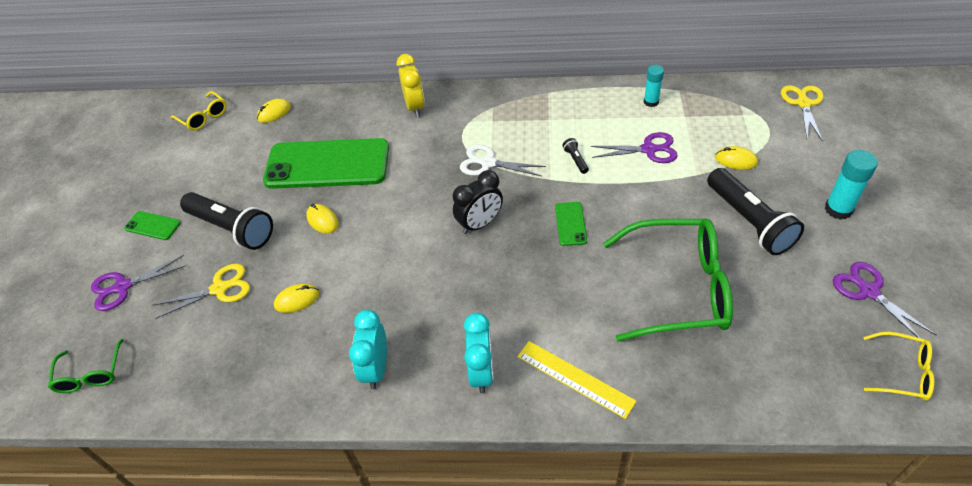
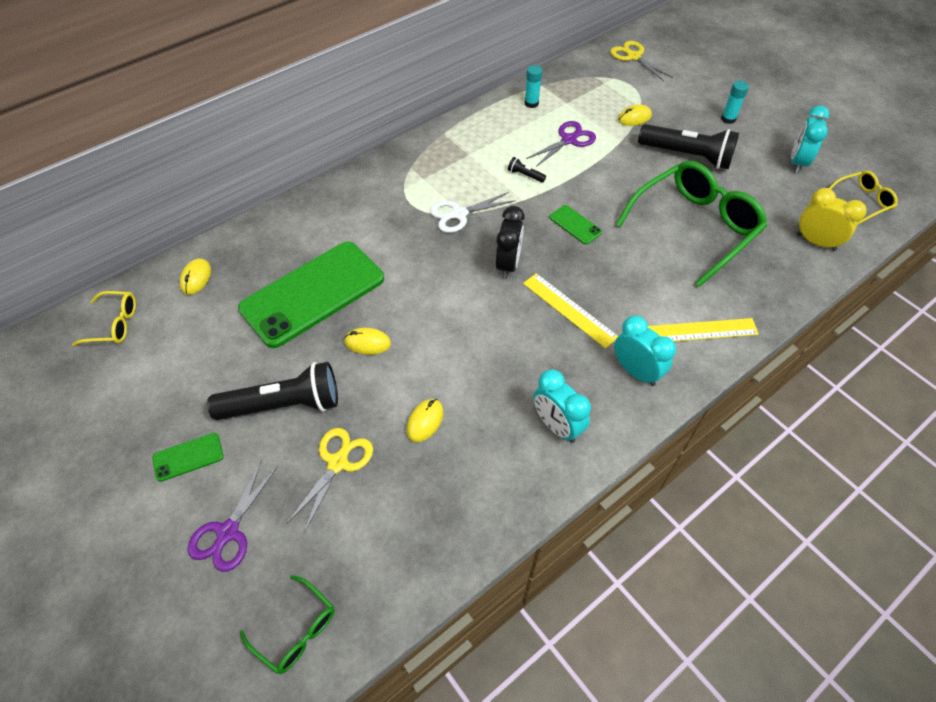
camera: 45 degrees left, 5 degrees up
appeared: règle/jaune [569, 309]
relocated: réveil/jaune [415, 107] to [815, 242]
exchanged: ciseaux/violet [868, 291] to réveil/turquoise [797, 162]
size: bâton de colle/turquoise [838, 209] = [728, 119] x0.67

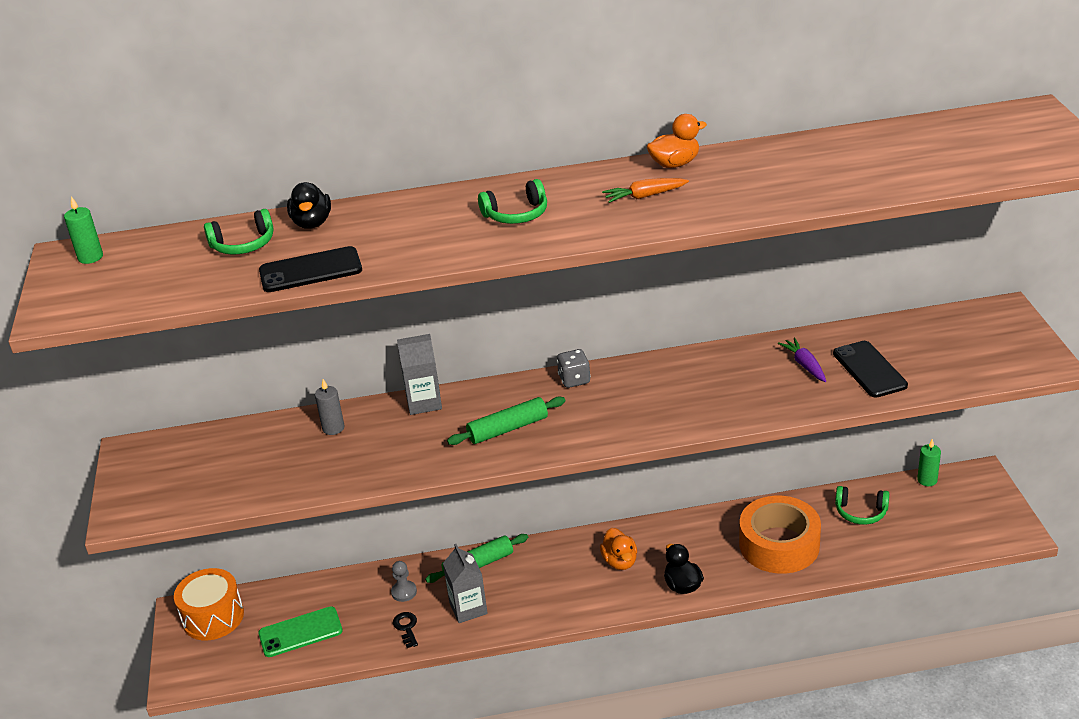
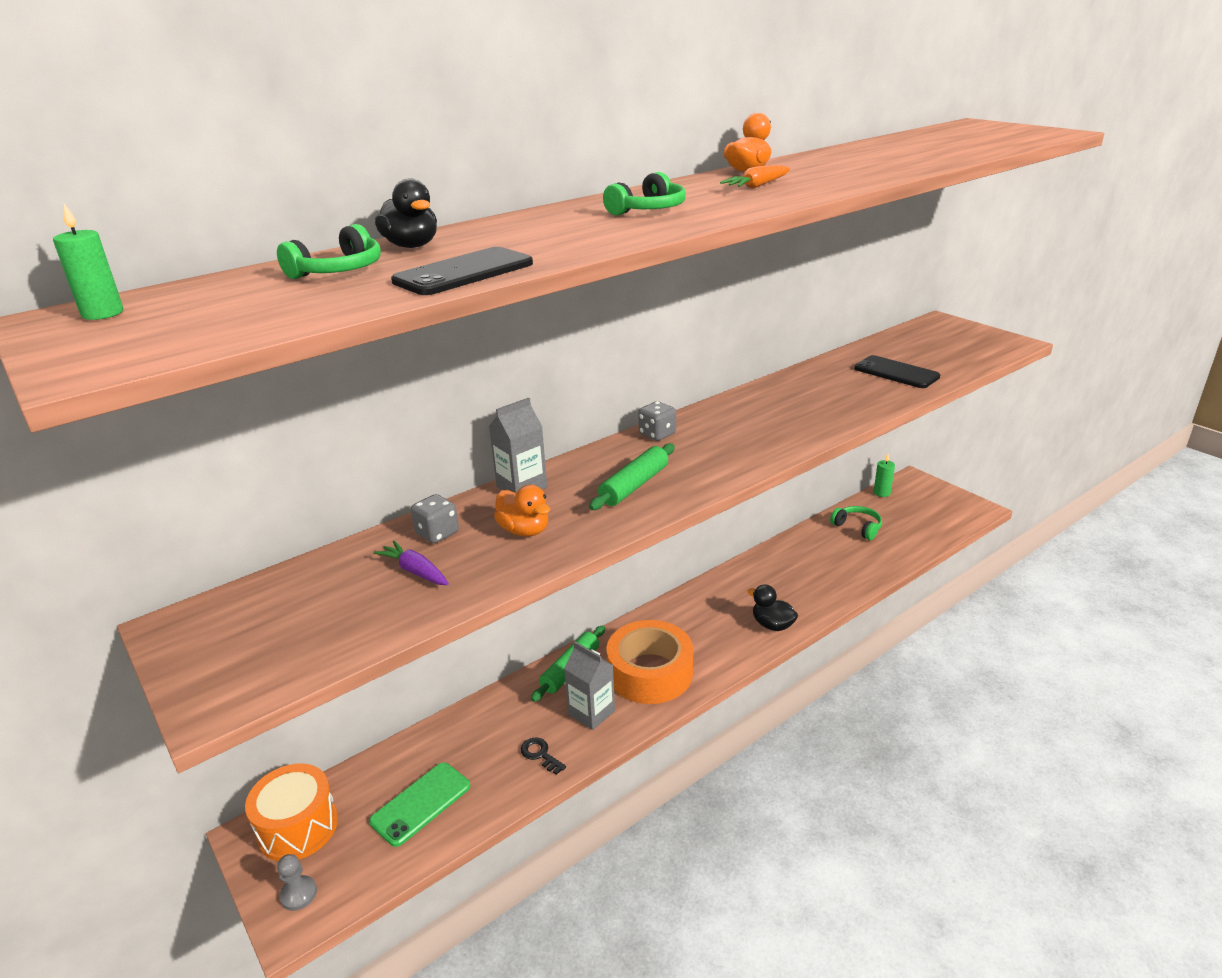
camera: 30 degrees left, 5 degrees down
relocated: pion/gris [404, 592] to [298, 894]; canard/orange [620, 561] to [524, 530]; ruban adhésif/orange [779, 545] to [650, 673]; carotte/violet [804, 365] to [415, 571]
exchanged: bougie/gris [333, 428] to dé/gris [437, 533]
spun: casque audio/vert [861, 512] = [857, 527] 120 degrees counterclockwise

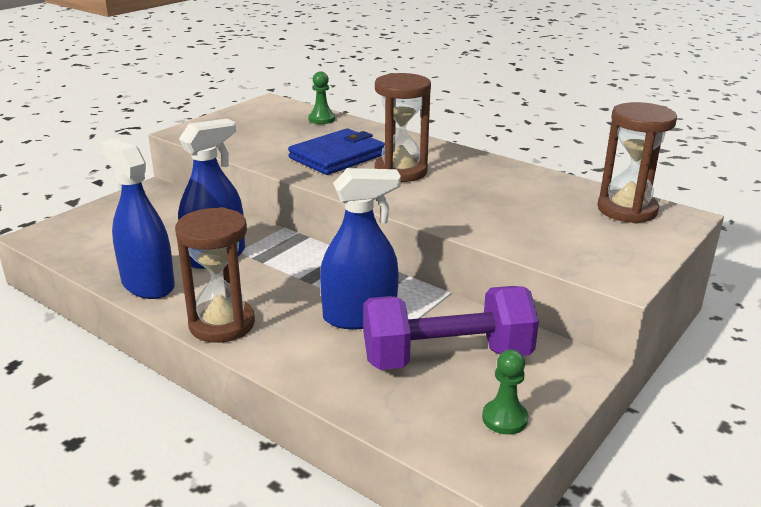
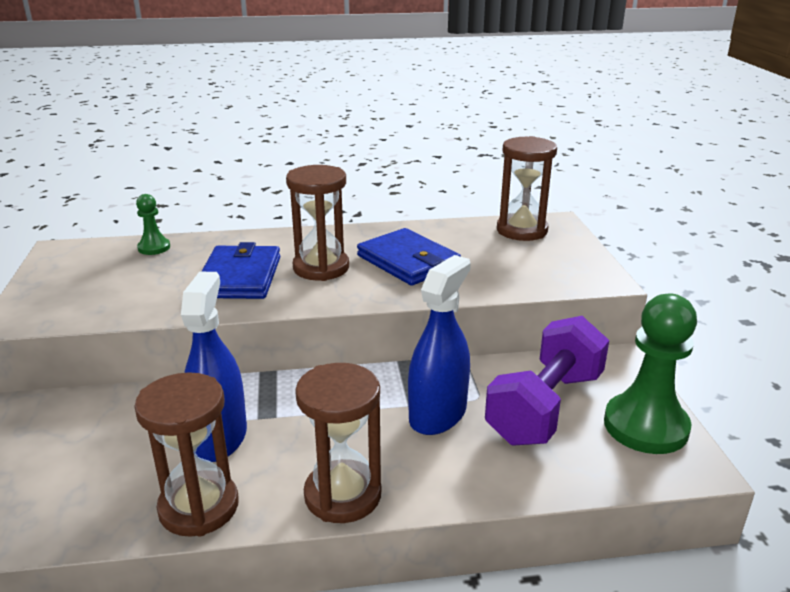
camera: 45 degrees left, 0 degrees up
appeared: portefeuille/bleu [408, 261]
exchanged: vaporisateur/bleu [148, 284] to sablier/marron [199, 507]
size: pion/vert [504, 418] = [645, 426] x2.04

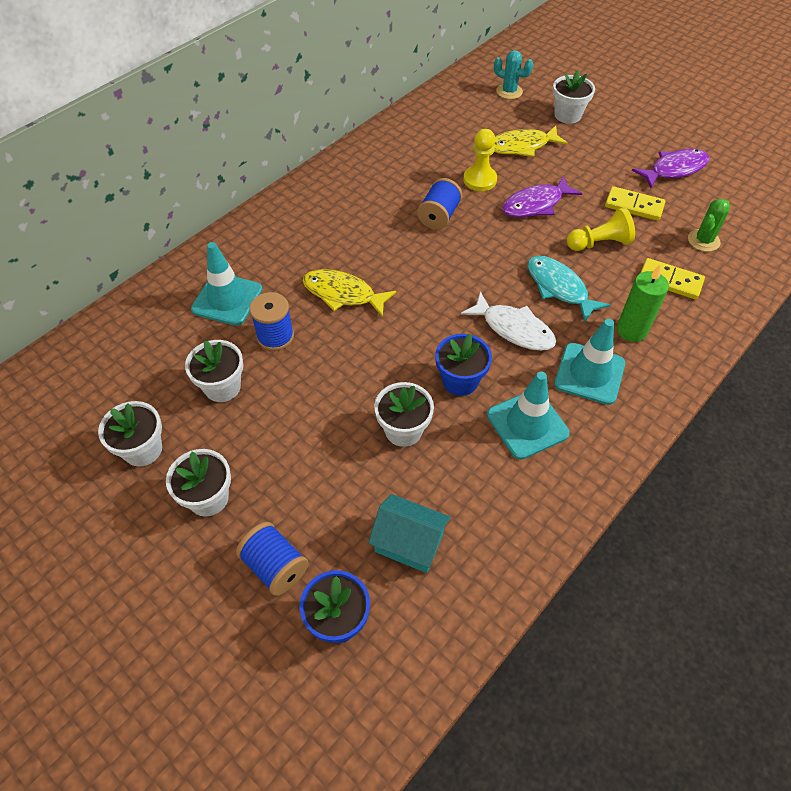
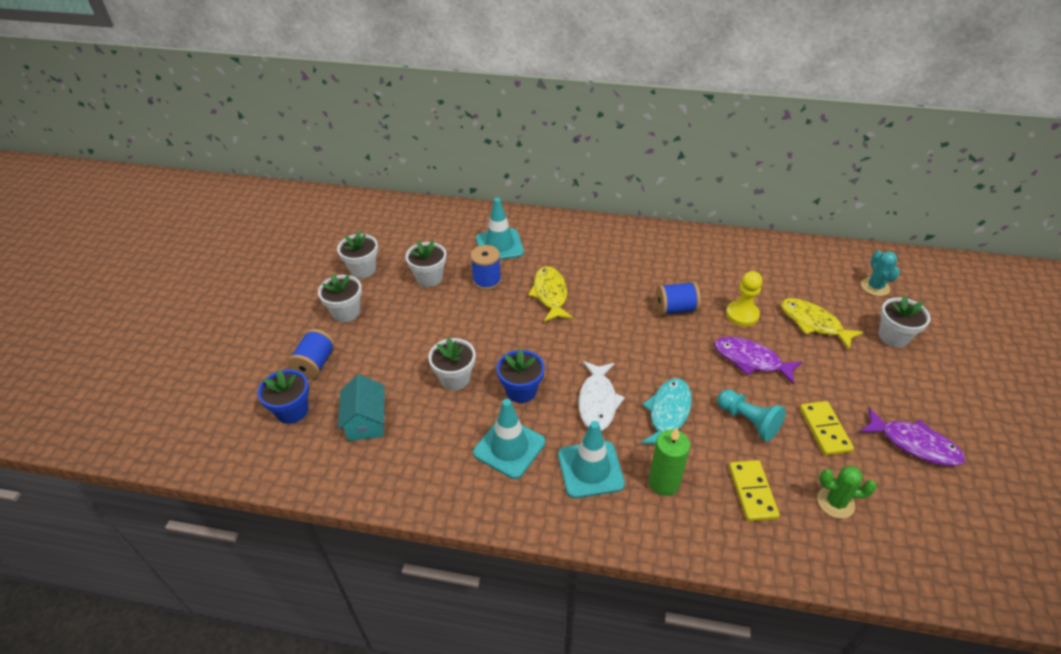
camera: 60 degrees right, 10 degrees down
colour: pion/jaune [599, 243] to pion/turquoise [748, 421]

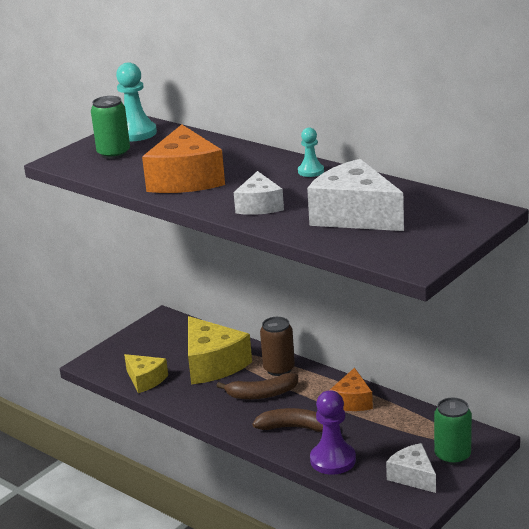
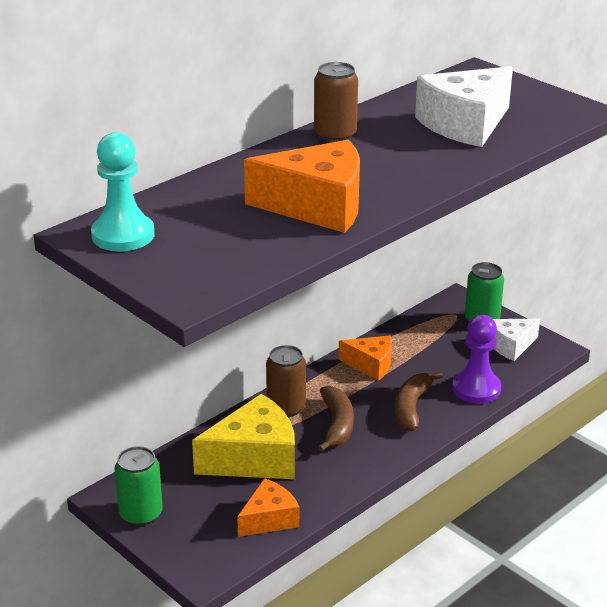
camera: 85 degrees left, 5 degrees up
missing: fromage/blanc [259, 206]
relocated: canette/vert [114, 153] to [141, 514]
exchanged: pion/turquoise [311, 171] to canette/marron [335, 135]
colour: fromage/jaune [145, 380] to fromage/orange [269, 519]

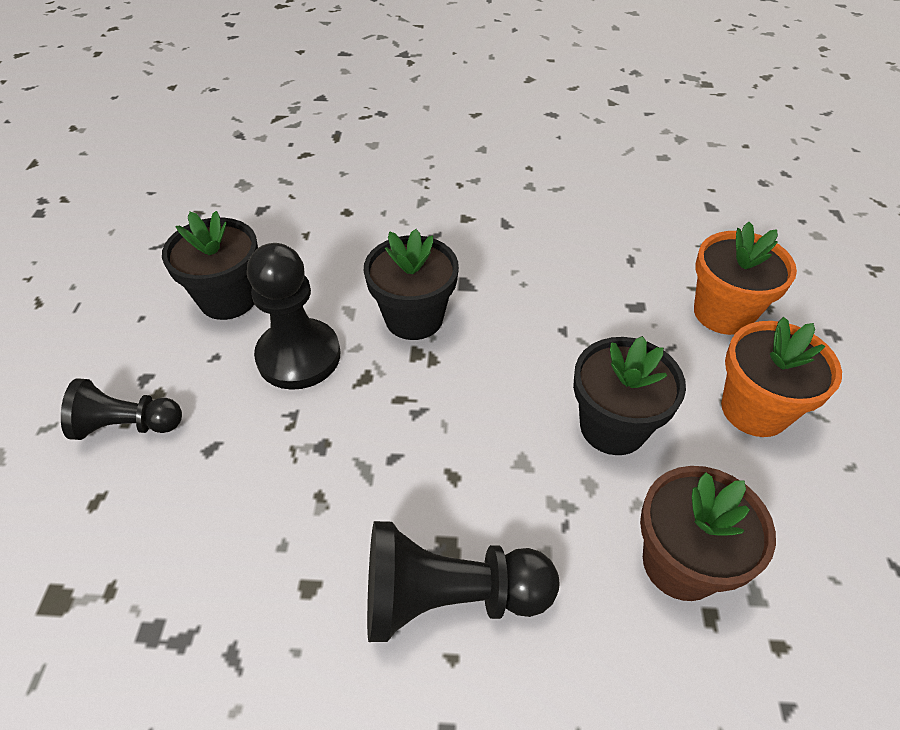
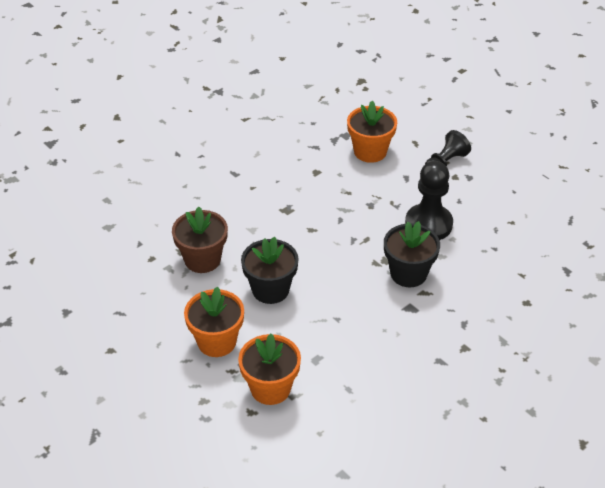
camera: 135 degrees right, 5 degrees down
missing: pot de fleurs/noir [228, 299]; pion/noir [449, 597]
appeared: pot de fleurs/orange [370, 151]

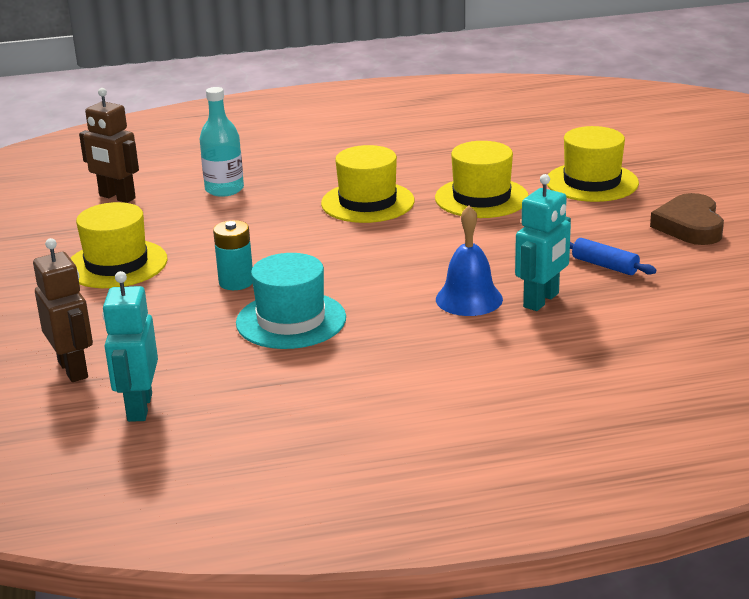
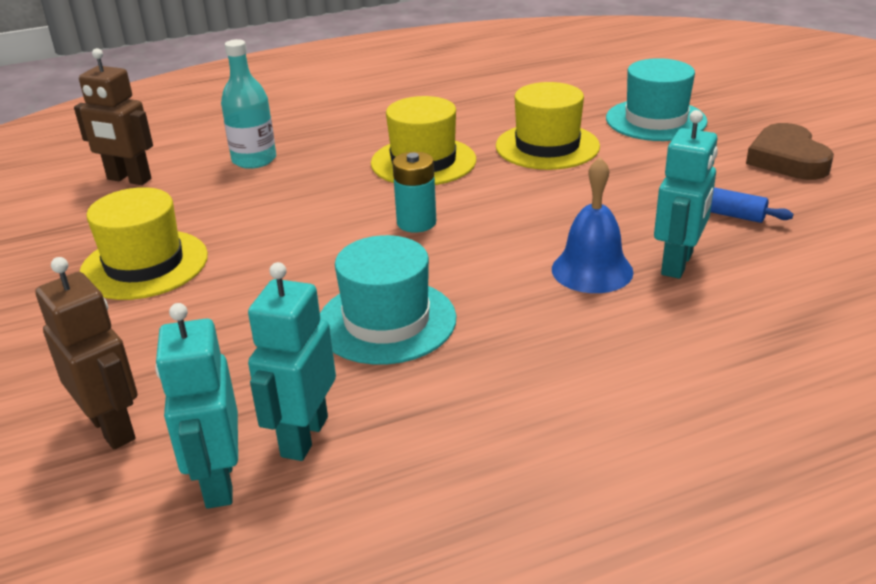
camera: 10 degrees left, 5 degrees up
appeared: robot/turquoise [304, 436]
relocated: pile/turquoise [236, 282] to [416, 223]
colour: chapeau/jaune [592, 182] to chapeau/turquoise [656, 120]

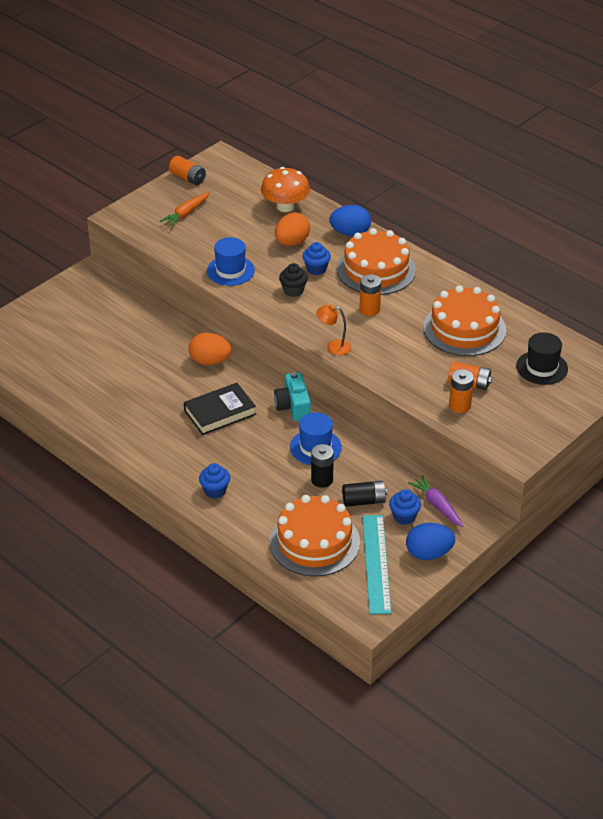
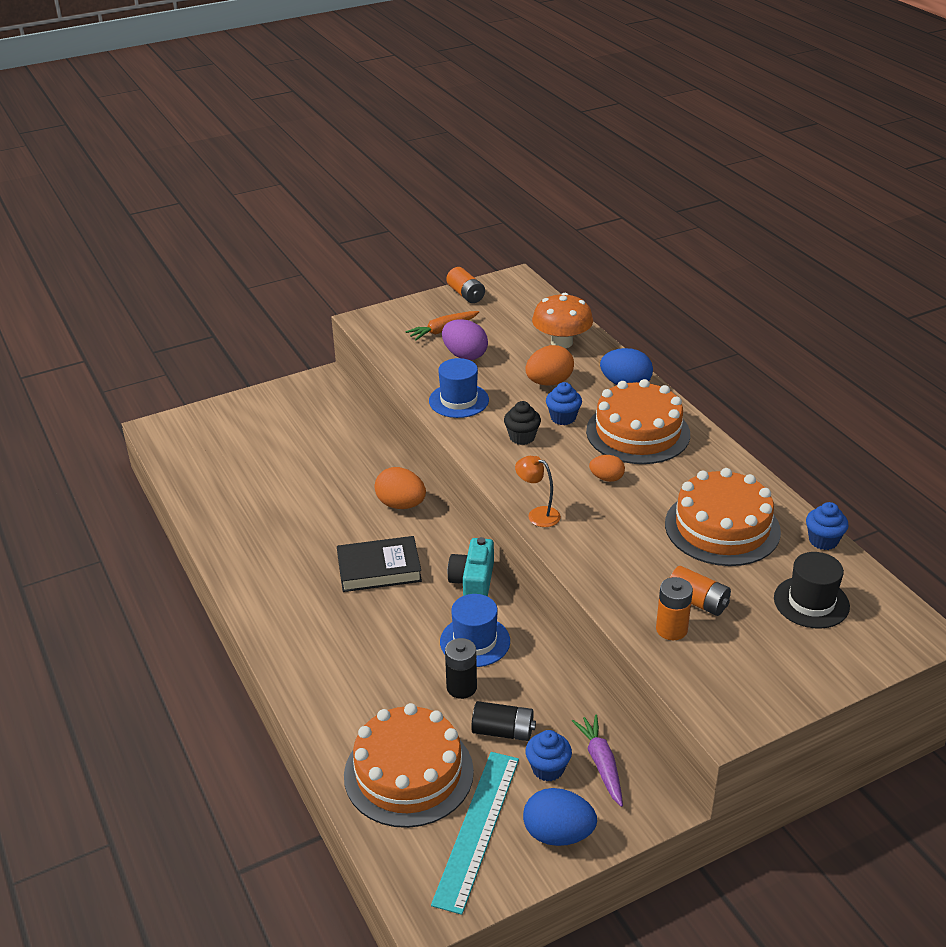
camera: 20 degrees right, 5 degrees down
appeared: œuf/violet [465, 355]
relocated: muffin/bleu [215, 491] to [823, 541]
exchanged: pile/orange [369, 309] to œuf/orange [606, 478]

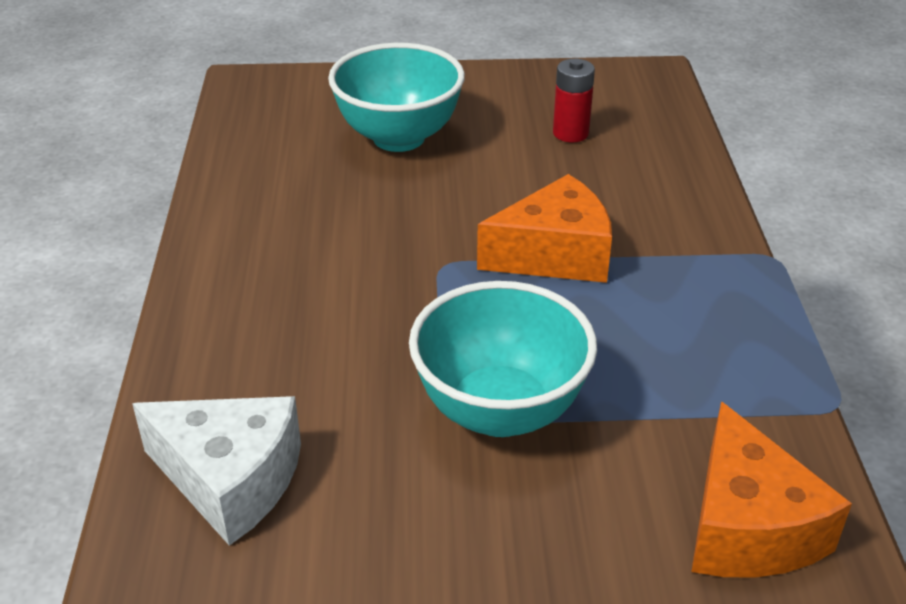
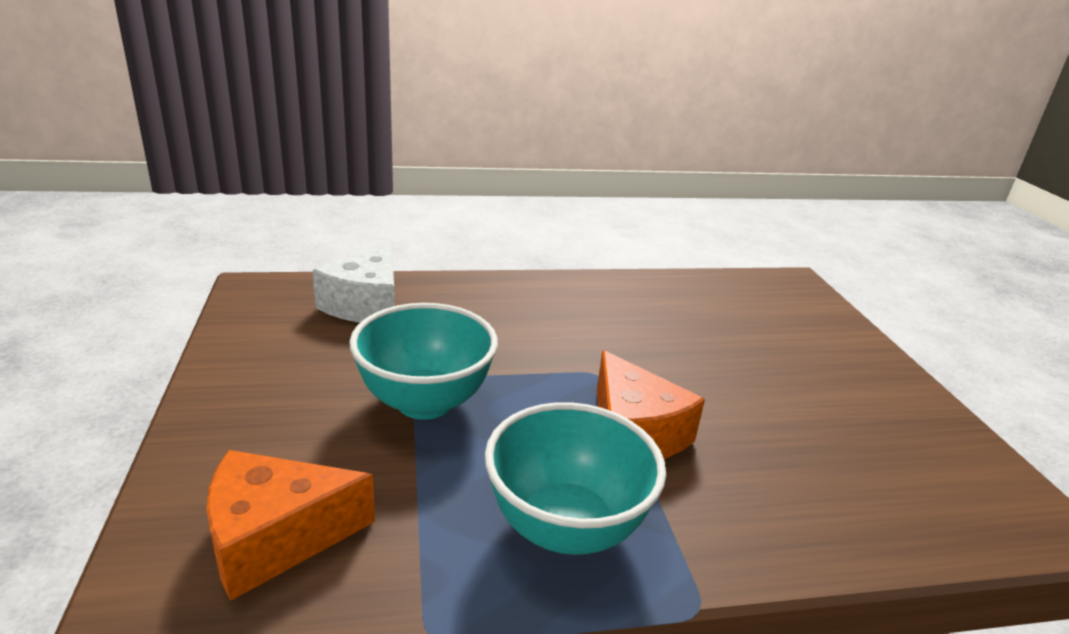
camera: 80 degrees right, 10 degrees down
missing: pile/rouge [570, 133]
relocated: bol/turquoise [398, 137] to [566, 527]

